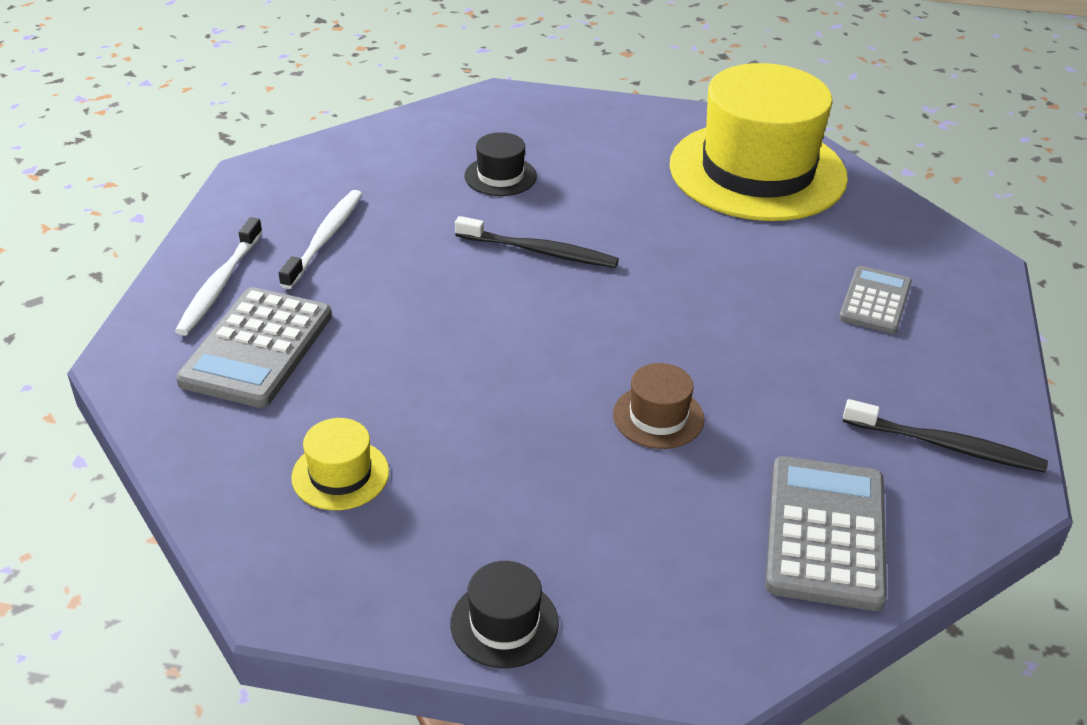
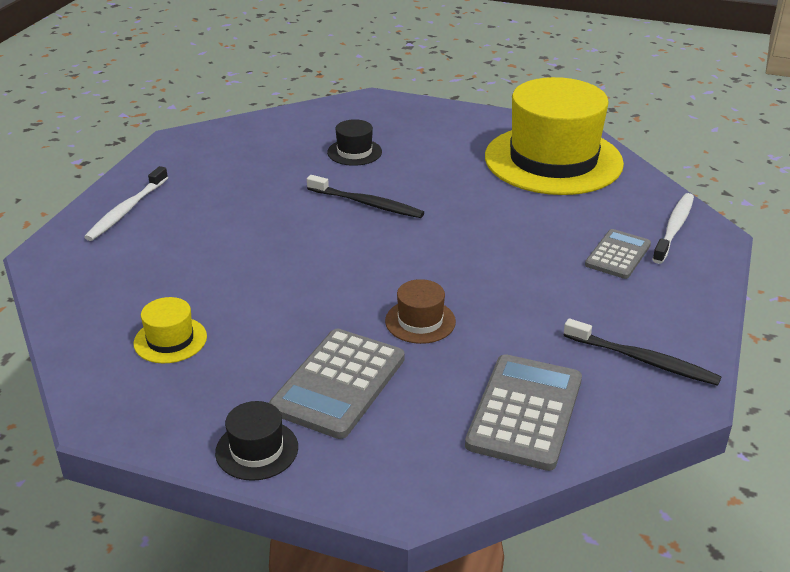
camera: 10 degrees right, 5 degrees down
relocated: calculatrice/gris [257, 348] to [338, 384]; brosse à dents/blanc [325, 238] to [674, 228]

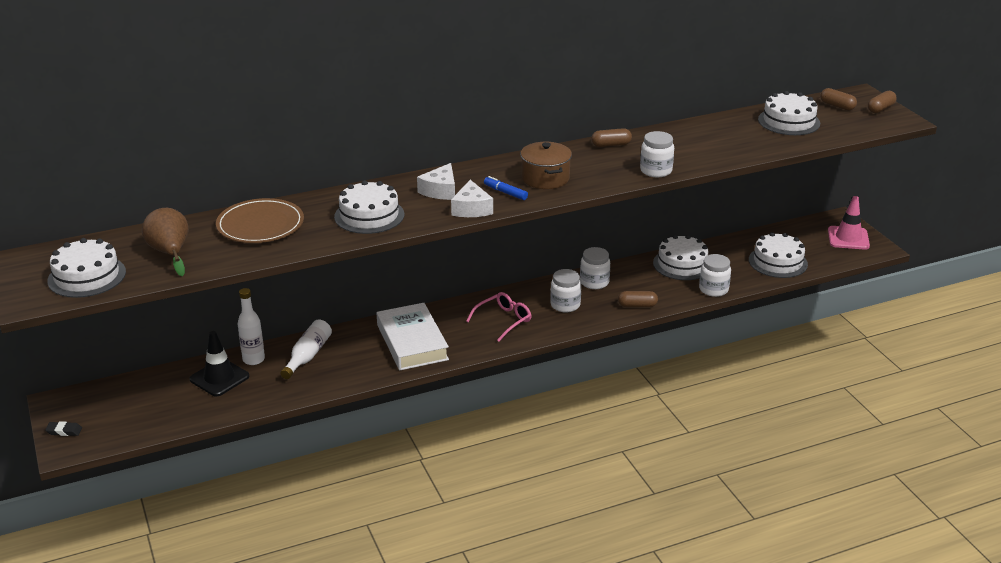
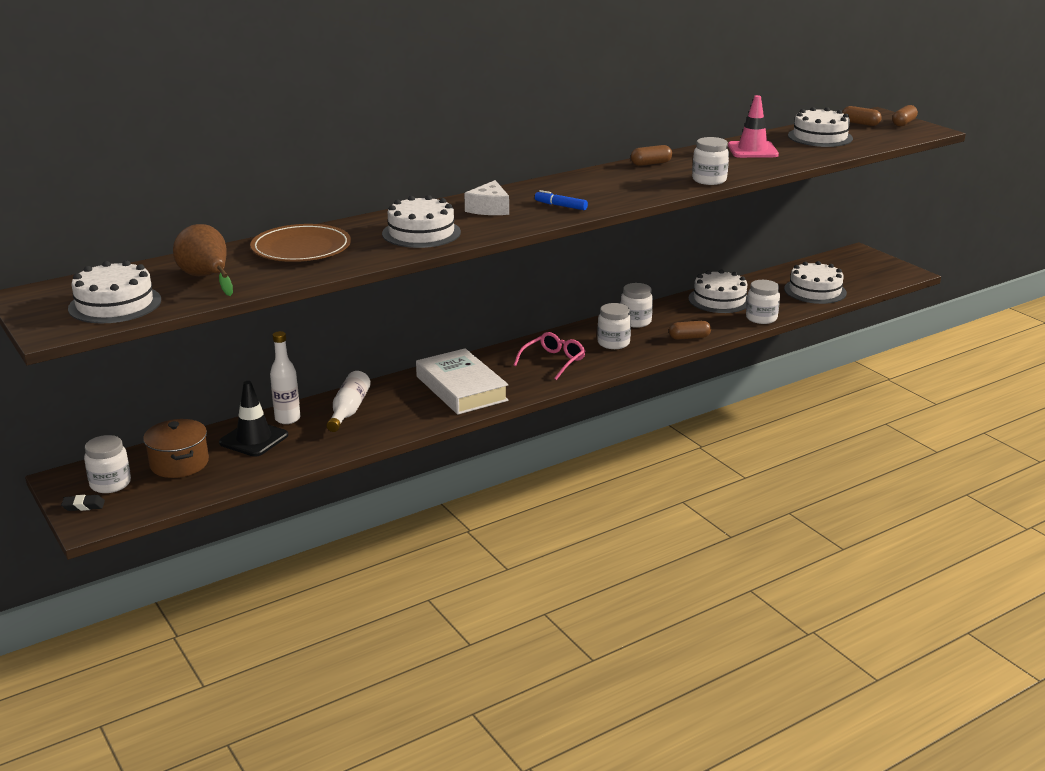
camera: 10 degrees left, 5 degrees down
missing: fromage/blanc [471, 209]
appeared: bocal/blanc [110, 484]
relocated: marmite/marron [545, 178] to [179, 463]; cône de chantier/rose [848, 238] to [752, 150]

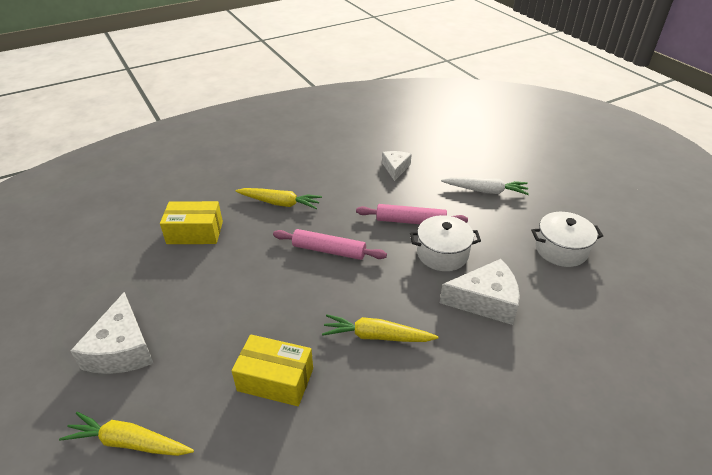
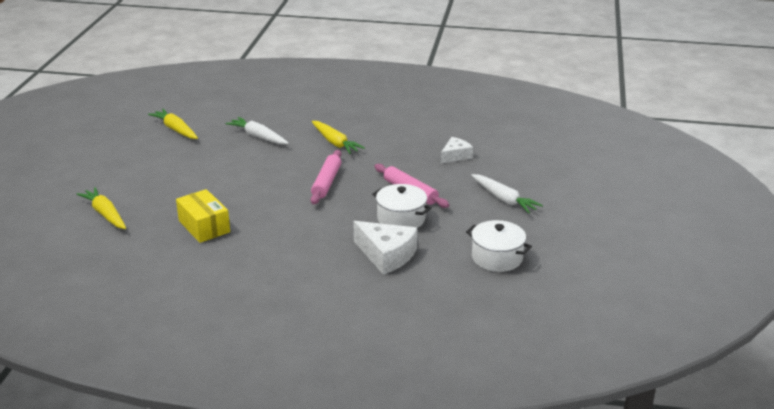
camera: 40 degrees right, 10 degrees down
missing: fromage/blanc [122, 349]
relocated: carotte/jaune [376, 336] to [175, 129]
exchanged: boîte/jaune [195, 232] to carotte/blanc [258, 137]
spun: rouleau à pâtisserie/rose [329, 250] = [327, 182] 45 degrees clockwise

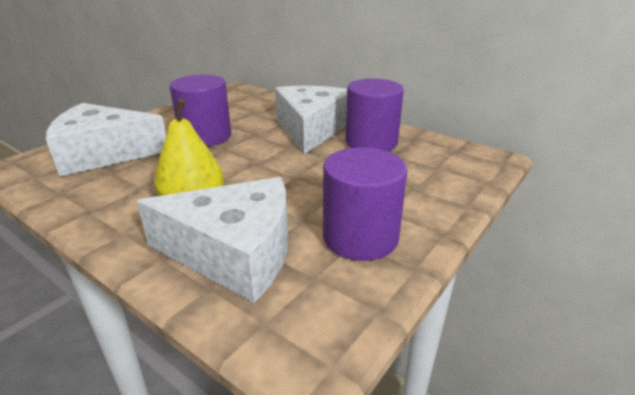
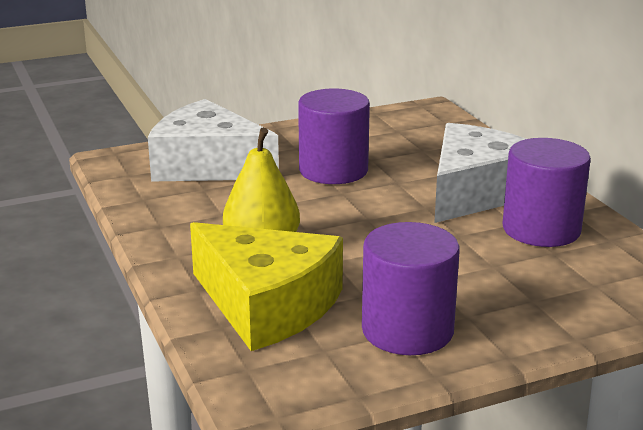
camera: 30 degrees right, 5 degrees down
colour: fromage/blanc [235, 252] to fromage/jaune [267, 305]

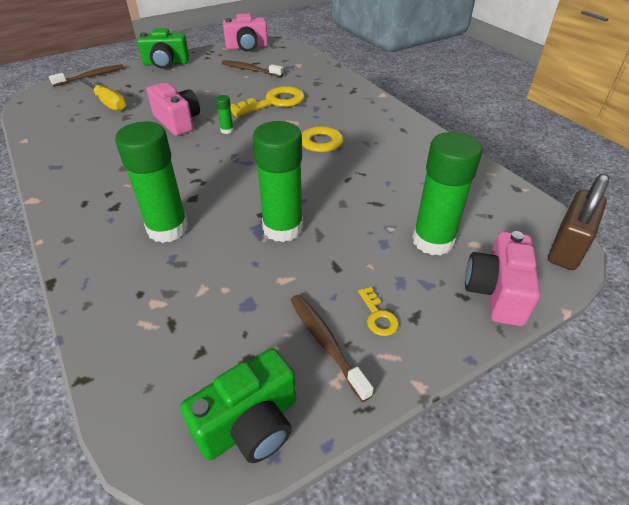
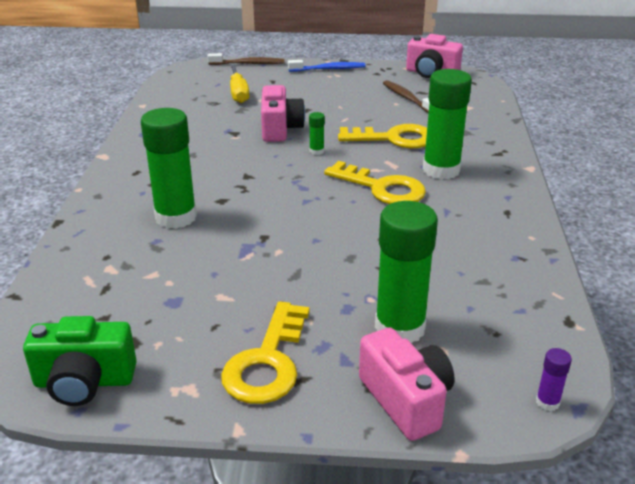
camera: 35 degrees right, 10 degrees down
missing: brosse à dents/marron [326, 343]
relocated: bâton de colle/vert [283, 228] to [441, 170]
exchanged: appareil photo/vert [166, 64] to brosse à dents/bleu [329, 69]; cadenas/marron [567, 248] to bâton de colle/violet [547, 402]
spun: appareil photo/rose [496, 292] = [406, 400] 105 degrees clockwise
size: clé/jaune [378, 316] = [267, 362] x2.17

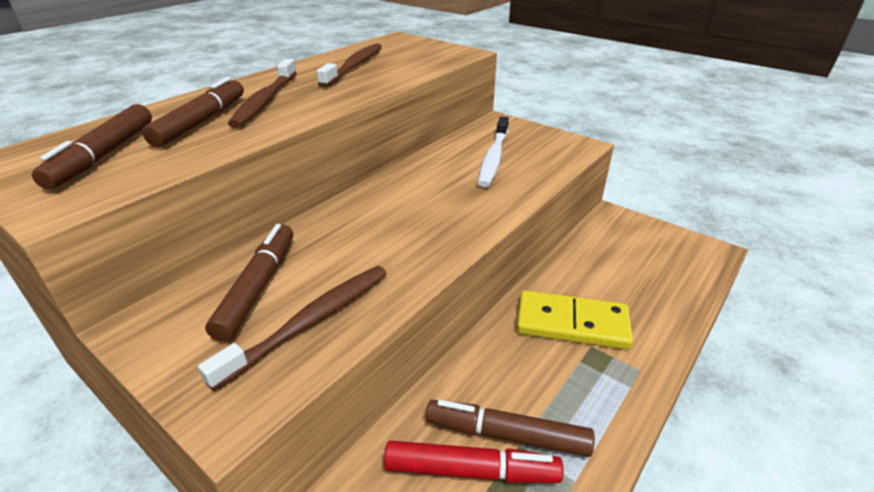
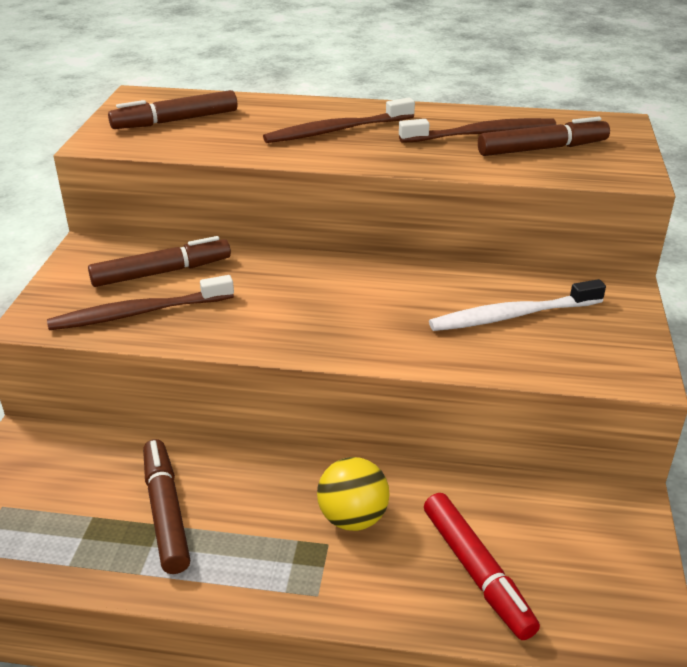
camera: 60 degrees right, 0 degrees up
relocated: feutre/marron [202, 121] to [542, 149]; feutre/rouge [471, 471] to [476, 572]
exchanged: domino/jaune [572, 323] to balle/jaune [353, 518]
spun: brosse à dents/marron [311, 322] = [138, 313] 150 degrees clockwise

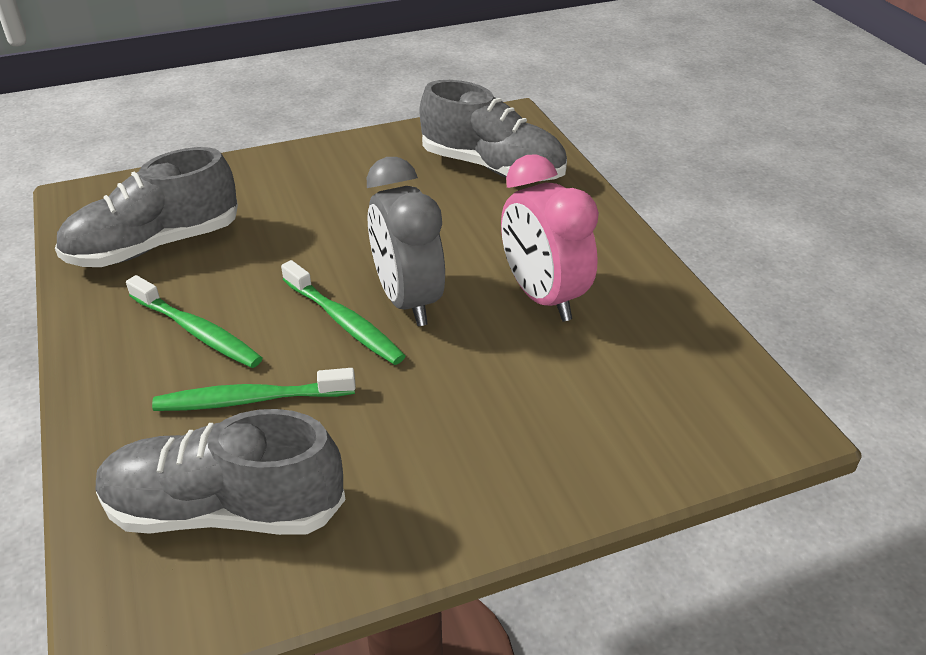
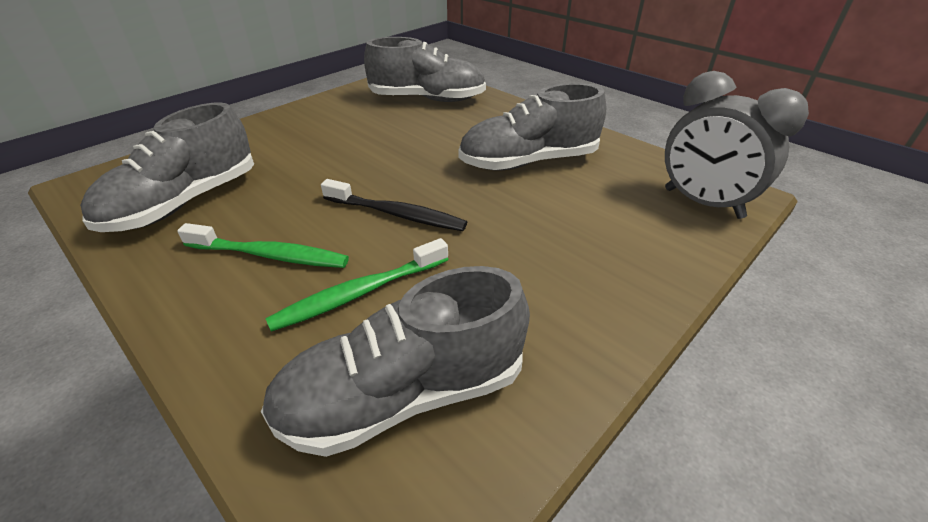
camera: 25 degrees left, 0 degrees up
relocated: réveil/gris [408, 300] to [702, 203]
exchanged: réveil/rose [543, 297] to chaussure/gris [528, 162]
colour: brosse à dents/vert [344, 322] to brosse à dents/noir [396, 214]

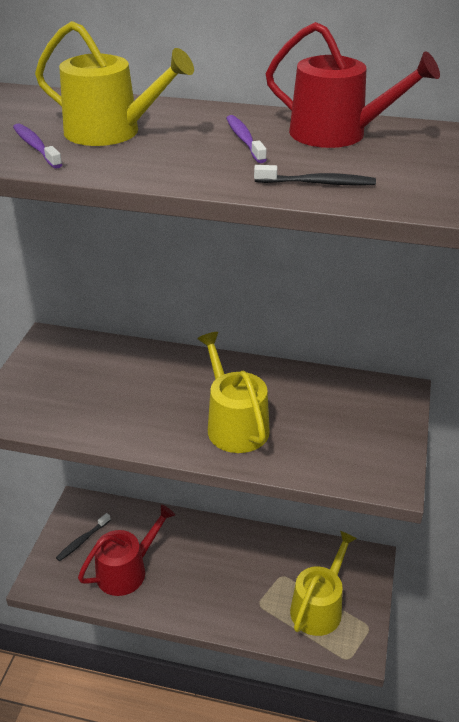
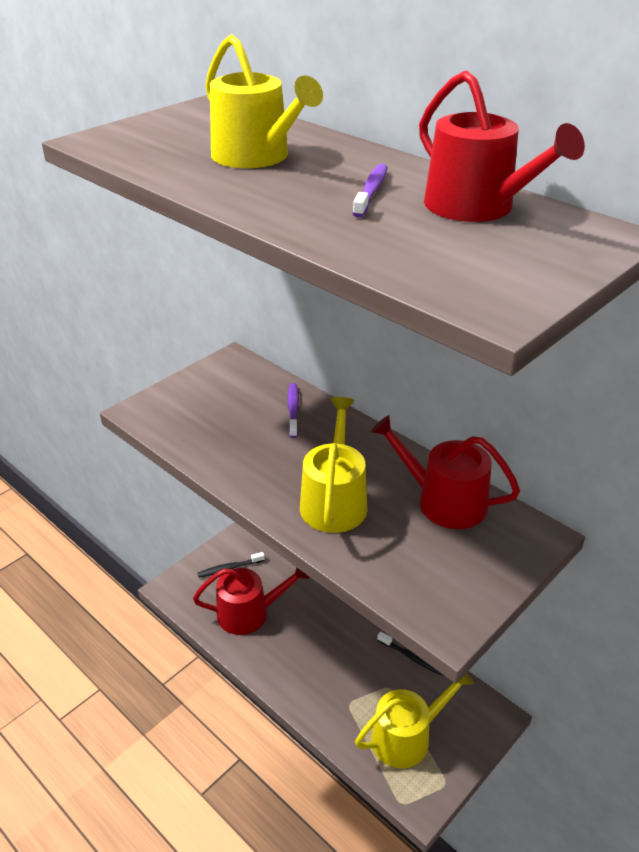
camera: 30 degrees right, 0 degrees up
appeared: arrosoir/rouge [443, 501]
relocated: brosse à dents/violet [36, 147] to [293, 410]; brosse à dents/noir [318, 183] to [412, 658]

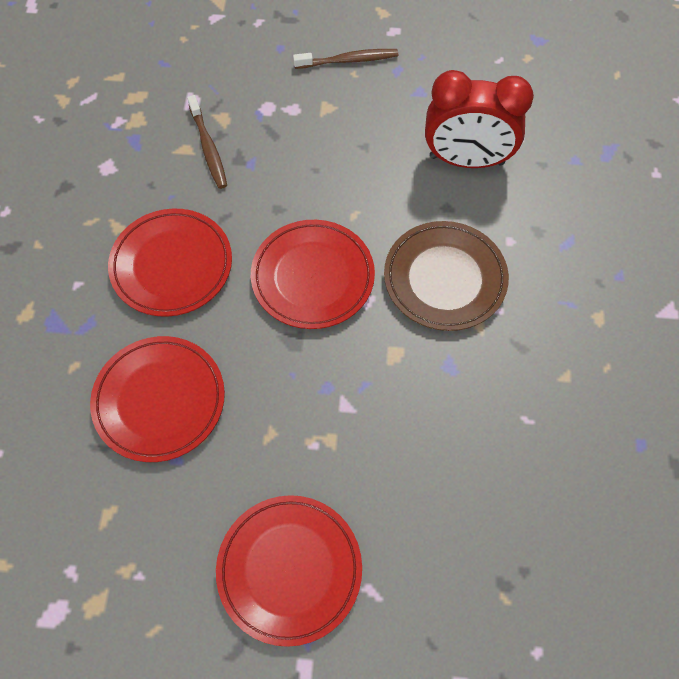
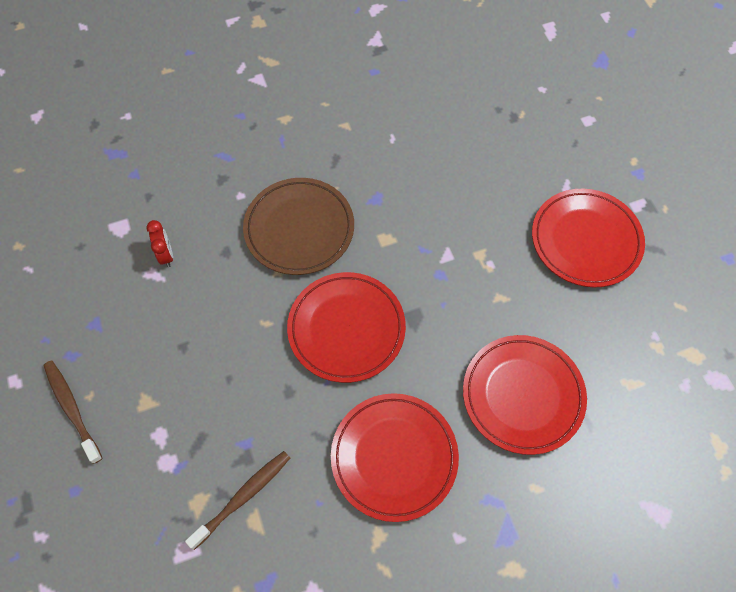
camera: 115 degrees left, 0 degrees up
size: réveil/rouge [466, 160] = [166, 255] x0.40

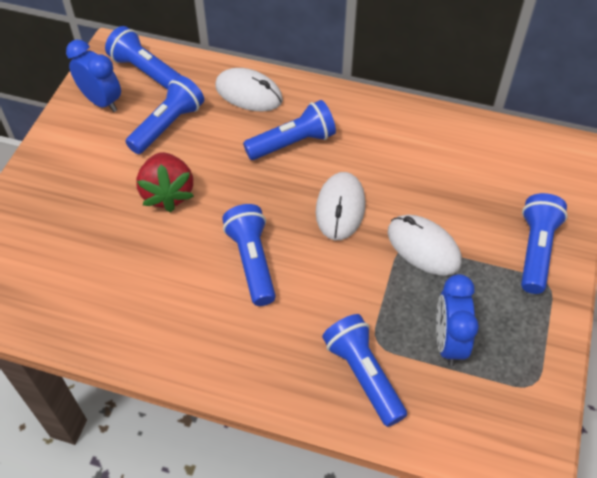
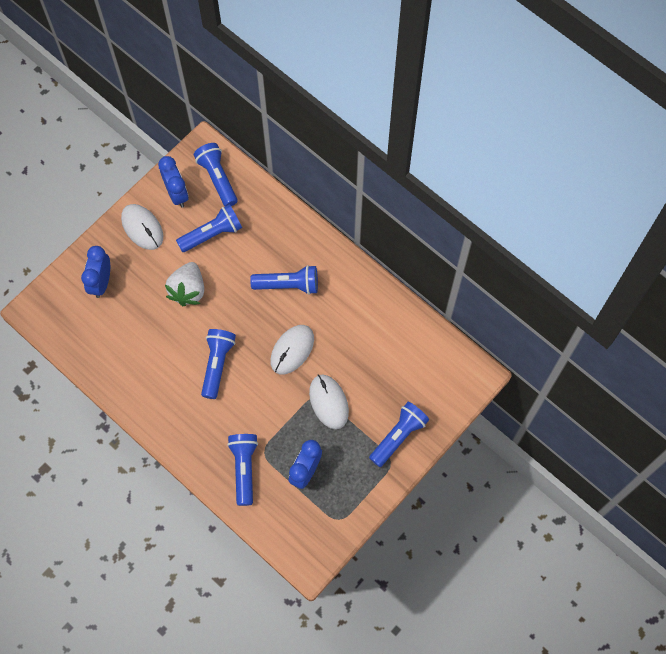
camera: 25 degrees right, 15 degrees up
appeared: réveil/bleu [101, 282]
relocated: souris/blanc [249, 93] to [142, 228]
colour: fraise/rouge [167, 193] to fraise/blanc [188, 290]

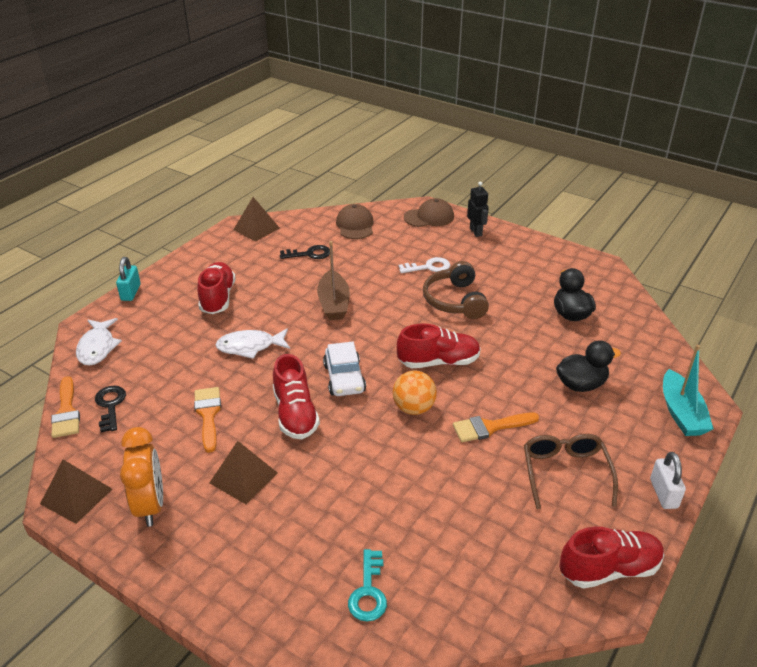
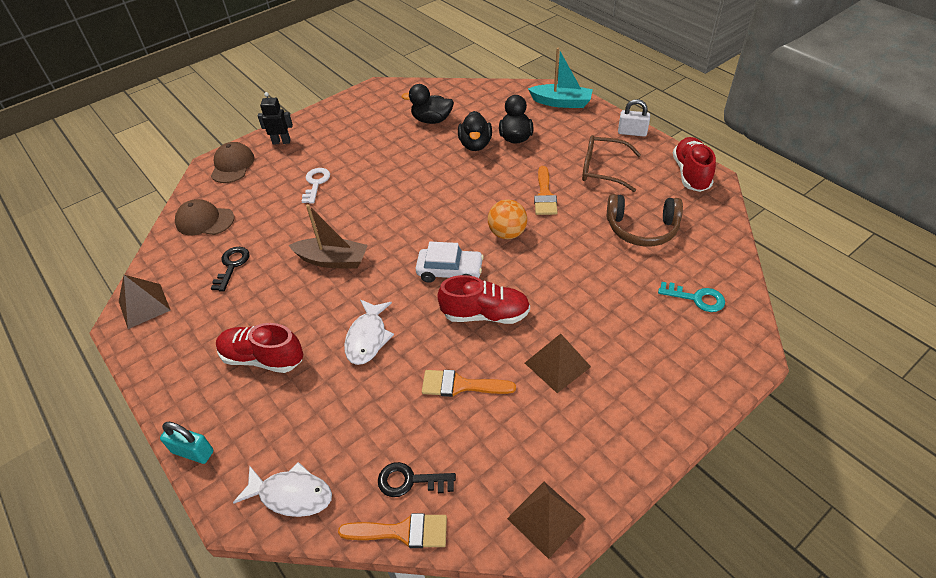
camera: 70 degrees left, 10 degrees up
missing: réveil/orange [150, 505]; chaussure/rouge [438, 362]
appeared: canard/noir [475, 145]
relocated: casque audio/marron [455, 301] to [642, 228]

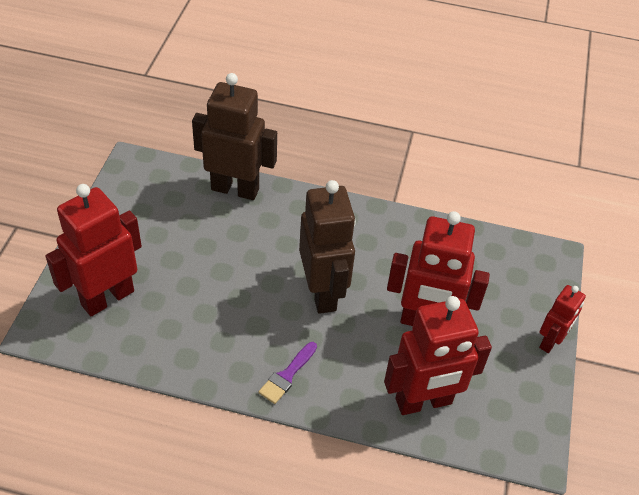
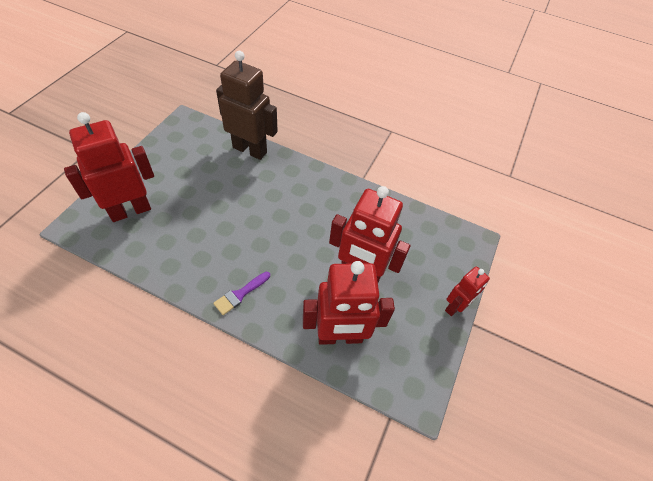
camera: 10 degrees right, 5 degrees up
missing: robot/marron [323, 292]

